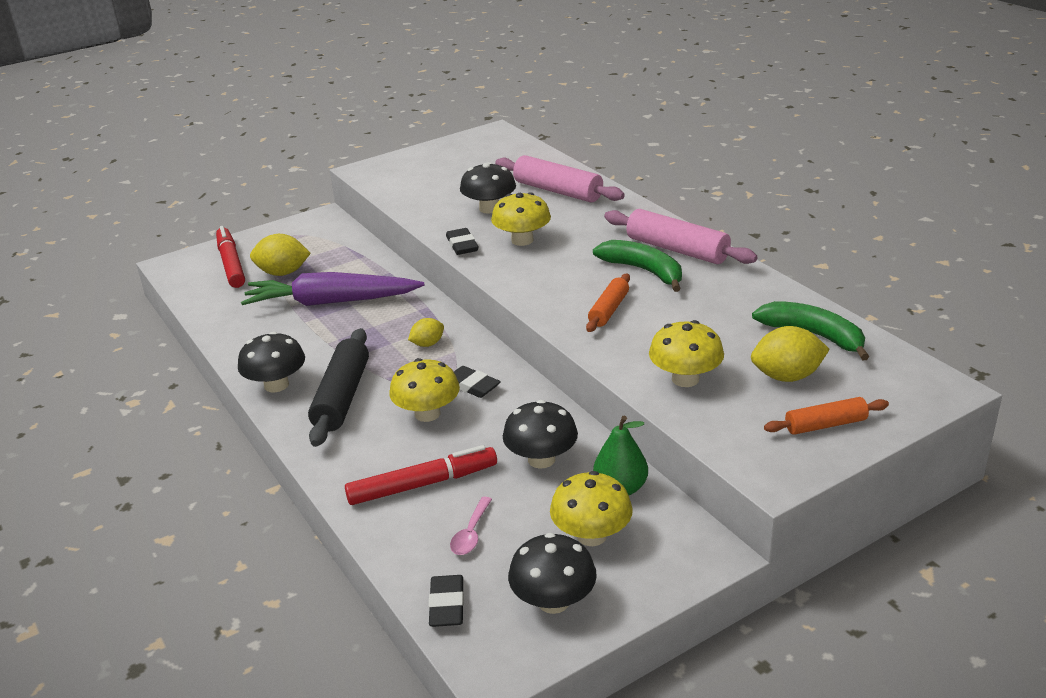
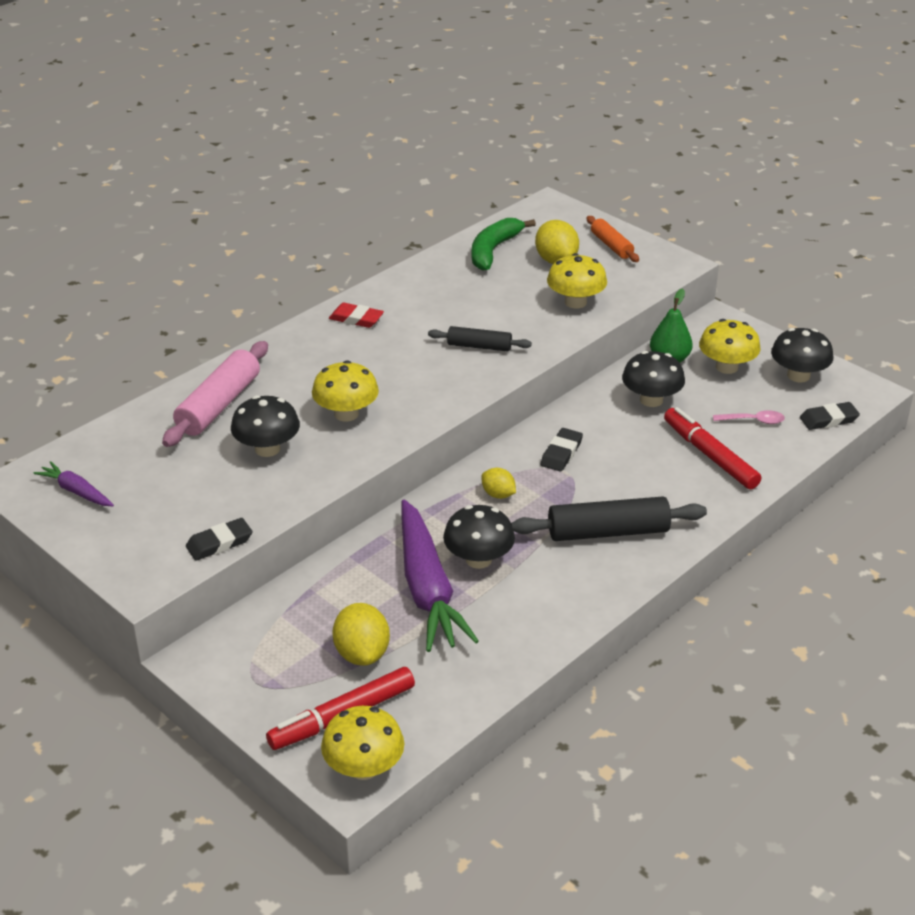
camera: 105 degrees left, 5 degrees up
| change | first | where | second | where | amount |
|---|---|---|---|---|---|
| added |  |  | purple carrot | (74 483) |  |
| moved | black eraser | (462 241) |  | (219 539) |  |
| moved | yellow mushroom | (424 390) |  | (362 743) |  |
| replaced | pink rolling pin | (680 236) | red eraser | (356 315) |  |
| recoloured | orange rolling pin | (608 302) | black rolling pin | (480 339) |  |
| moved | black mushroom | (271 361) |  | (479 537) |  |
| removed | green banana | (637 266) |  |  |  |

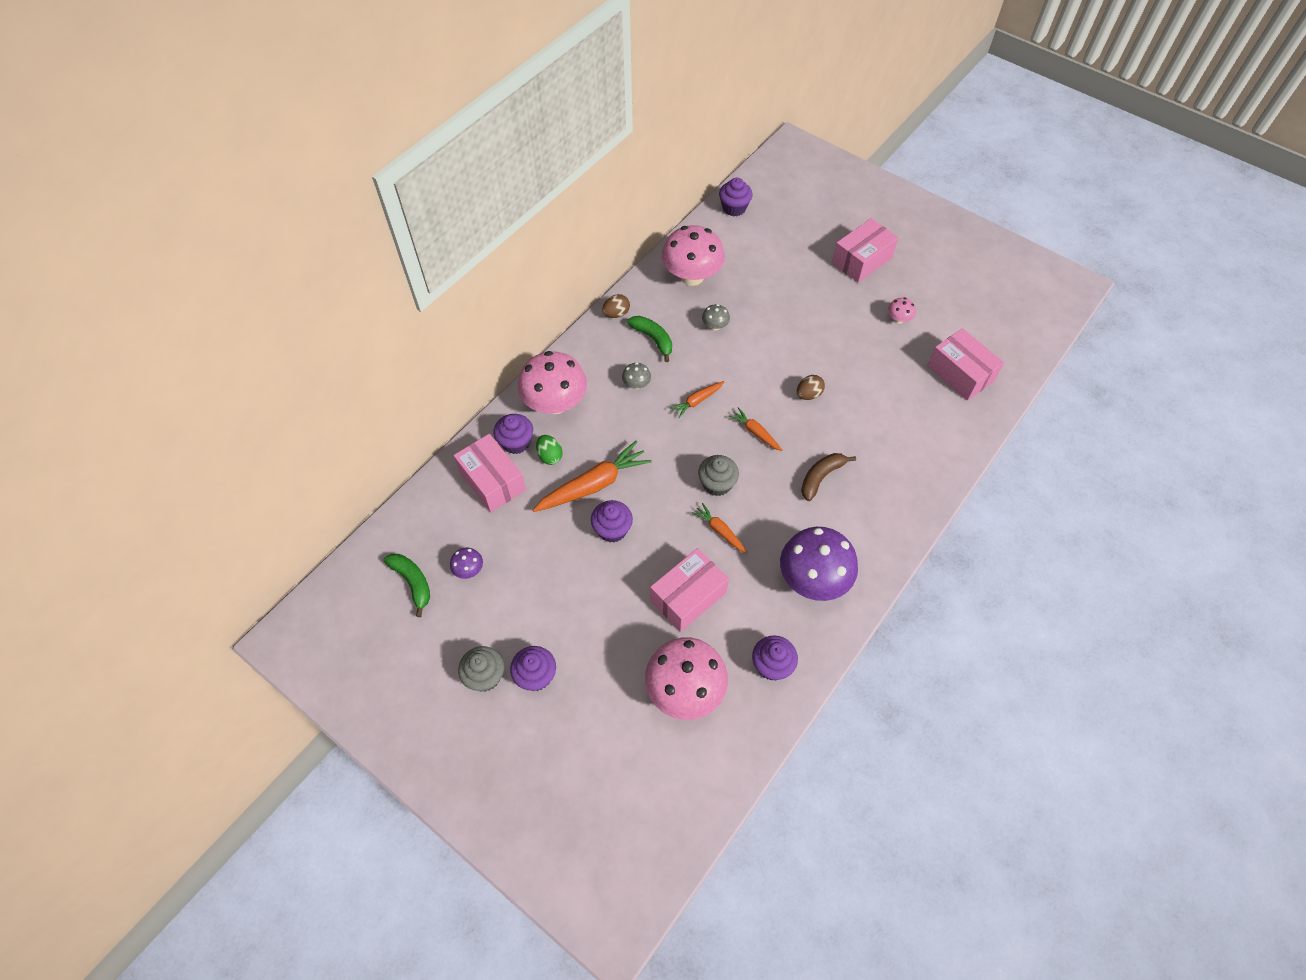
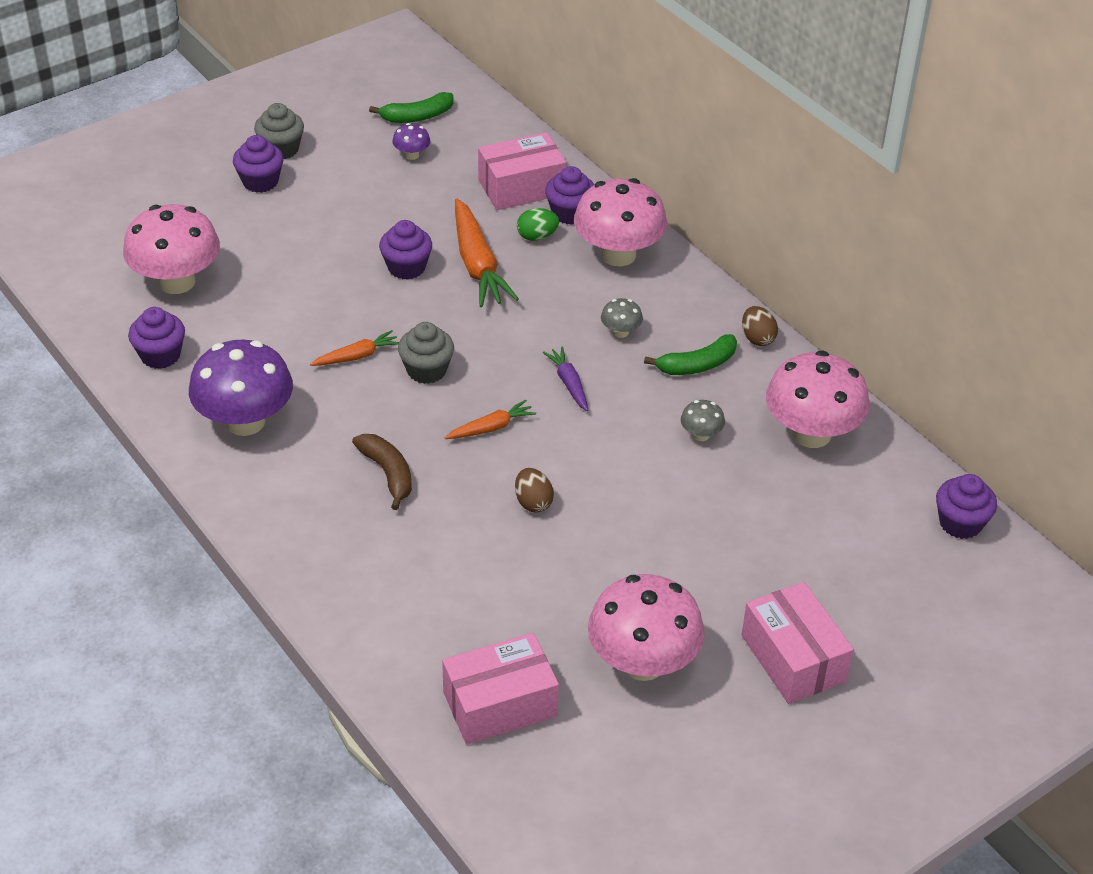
camera: 105 degrees right, 15 degrees down
| change | first | where | second | where | amount |
|---|---|---|---|---|---|
| recoloured | orange carrot | (697 399) | purple carrot | (565 379) |  |
| resized | pink mushroom | (902 311) |  | (646 627) | x2.30 |
| removed | pink box | (689 590) |  |  |  |

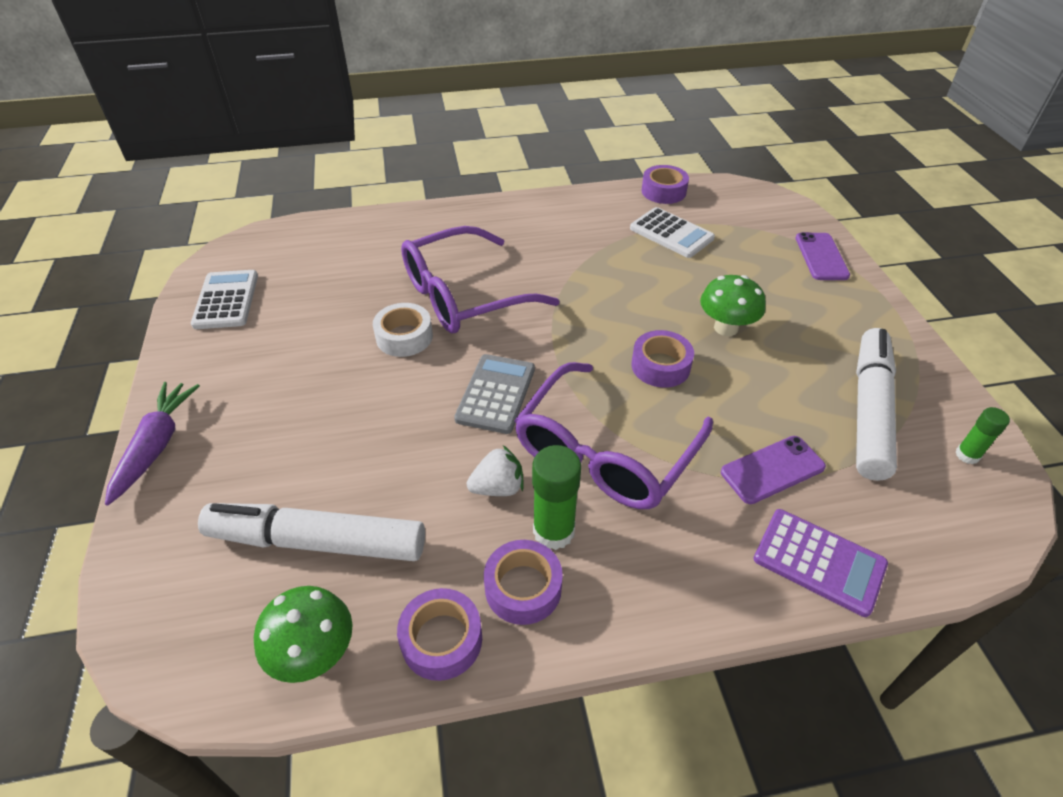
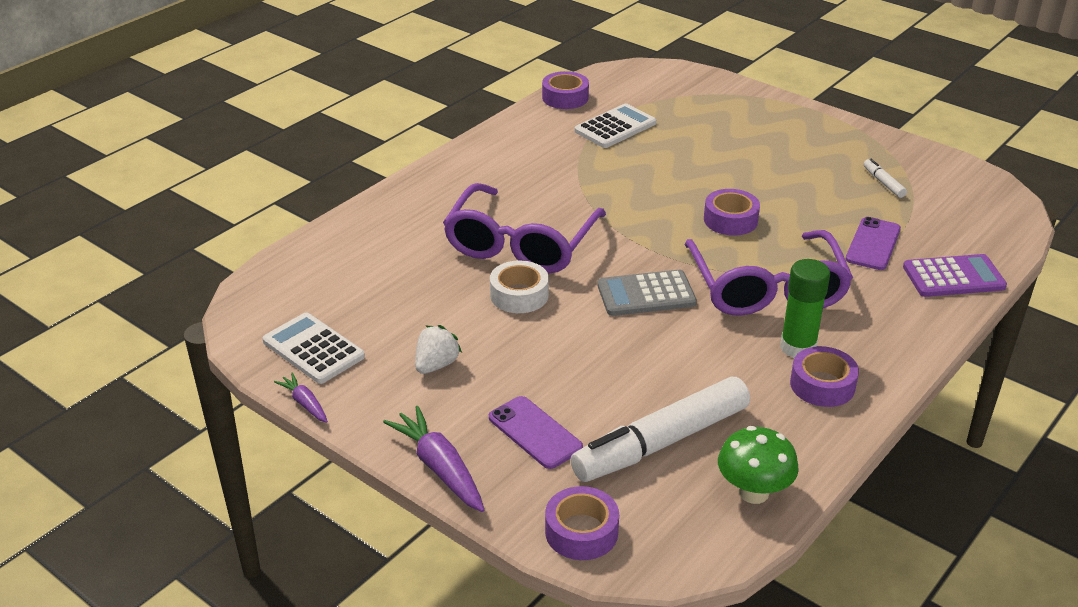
camera: 40 degrees left, 10 degrees down
| change | first | where | second | where | amount |
|---|---|---|---|---|---|
| added |  |  | purple carrot | (301 398) |  |
| moved | white strawberry | (495 470) |  | (438 349) |  |
| moved | purple phone | (823 256) |  | (536 432) |  |
| moved | purple tape | (439 634) |  | (582 523) |  |
| turned | white calculator | (672 232) |  | (615 126) | 45 degrees counterclockwise |
| turned | grey calculator | (494 394) |  | (647 293) | 75 degrees counterclockwise |
| resized | white marker | (876 404) |  | (885 178) | x0.40 |
| removed | green mushroom | (733 305) |  |  |  |
| removed | green glue stick | (982 435) |  |  |  |

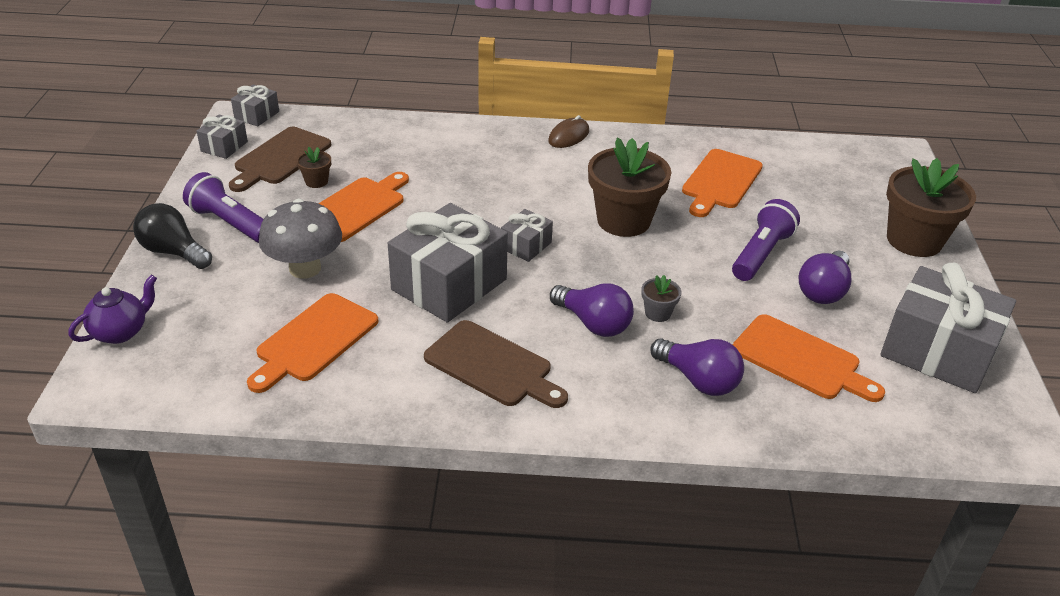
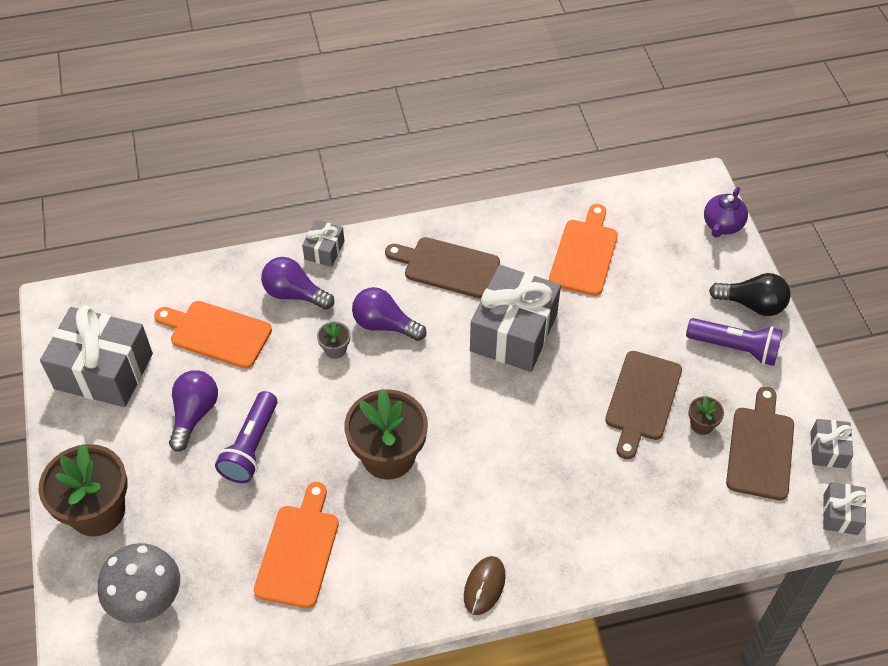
camera: 165 degrees right, 15 degrees up
| change | first | where | second | where | amount |
|---|---|---|---|---|---|
| moved | grey mushroom | (300 239) |  | (139 583) |  |
| moved | grey gift | (527 235) |  | (323 243) |  |
| recoloured | orange cutting board | (364 207) | brown cutting board | (643 405) |  |

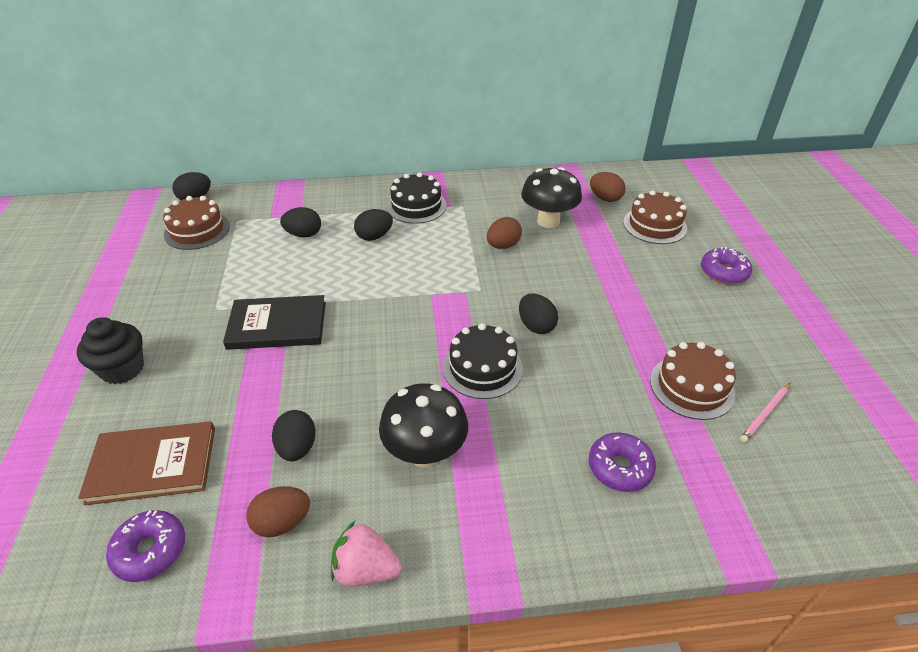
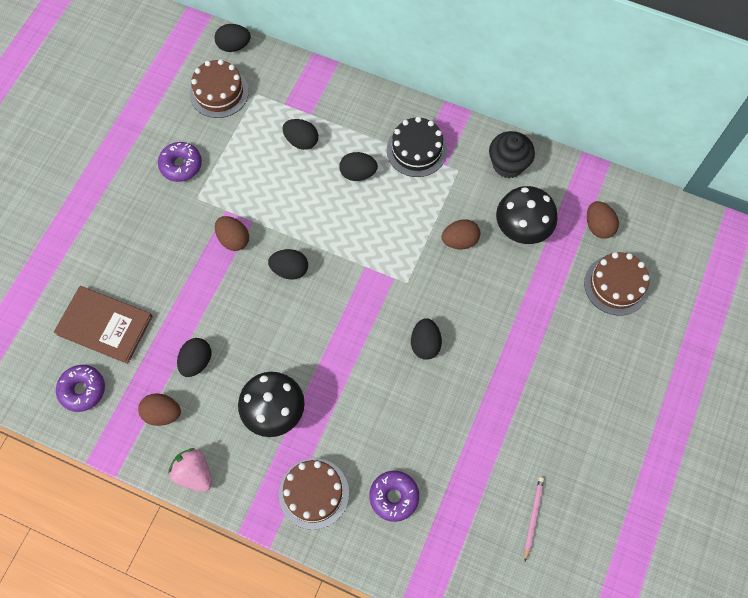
camera: 30 degrees right, 25 degrees up
| change | first | where | second | where | amount |
|---|---|---|---|---|---|
| moved | purple donut | (726 265) |  | (180 162) |  |
| replaced | black book | (274 322) | brown egg | (232 233) |  |
| added |  |  | black egg | (288 264) |  |
| moved | brown cake | (693 381) |  | (314 494) |  |
| moved | black cupcake | (110 350) |  | (512 154) |  |
| turned | pink pencil | (765 413) |  | (534 519) | 120 degrees clockwise |
| removed | black cake | (483 361) |  |  |  |

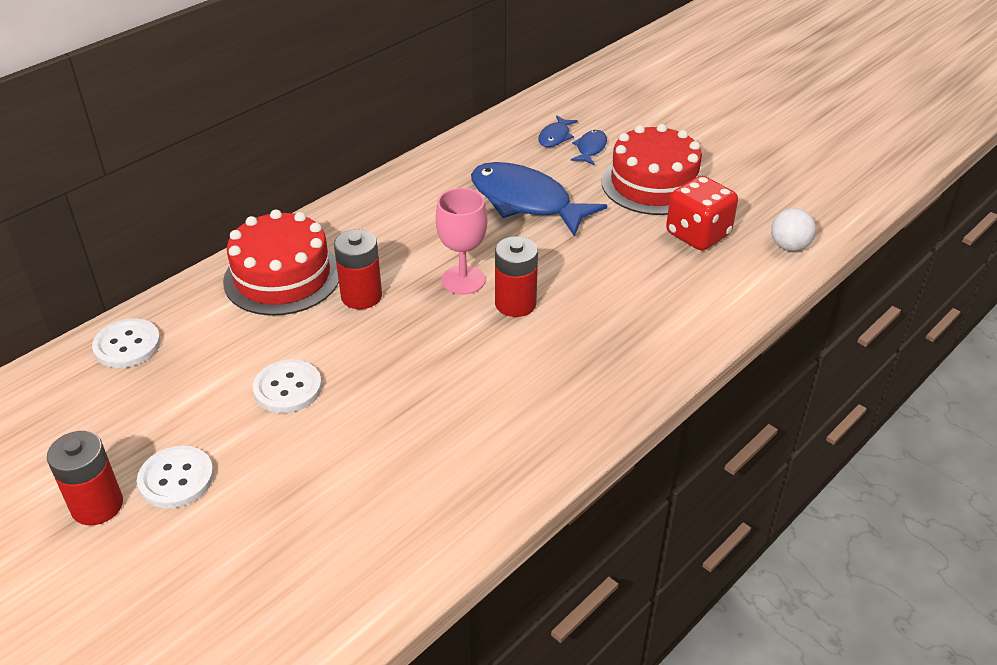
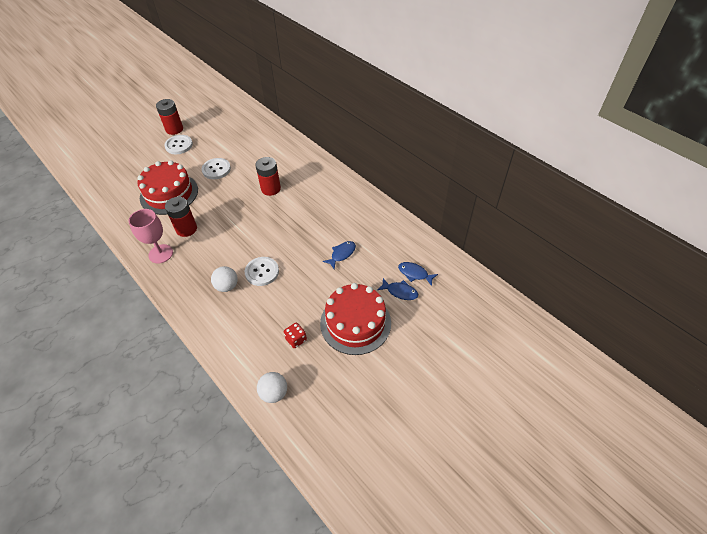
camera: 95 degrees right, 10 degrees up
| change | first | where | second | where | amount |
|---|---|---|---|---|---|
| moved | pink goblet | (462 241) |  | (151 236) |  |
| moved | red cake | (281 263) |  | (167 187) |  |
| moved | red battery | (516 276) |  | (181 217) |  |
| added |  |  | white ball | (224 279) |  |
| moved | white button | (126 343) |  | (262 271) |  |
| resized | red dice | (702 213) |  | (295 335) | x0.51 |
| resized | blue fish | (539 199) |  | (339 255) | x0.45 |

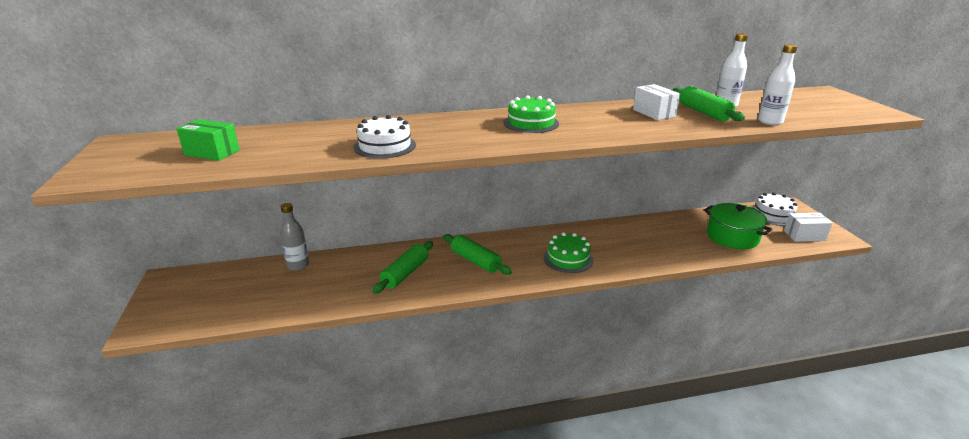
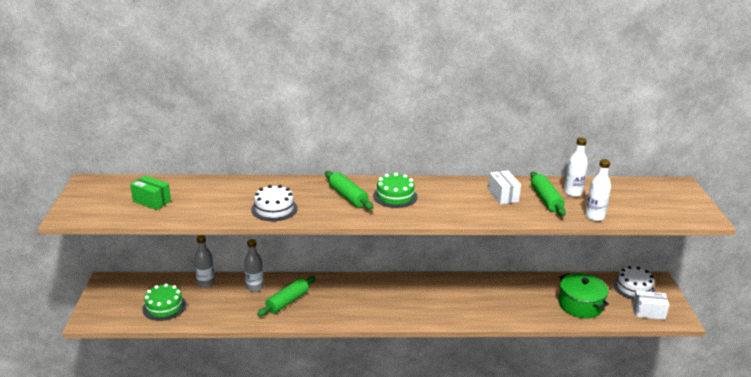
camera: 10 degrees right, 0 degrees up
| change | first | where | second | where | amount |
|---|---|---|---|---|---|
| moved | green cake | (568 252) |  | (164 302) |  |
| added |  |  | grey bottle | (254 265) |  |
| moved | green rolling pin | (477 254) |  | (349 190) |  |

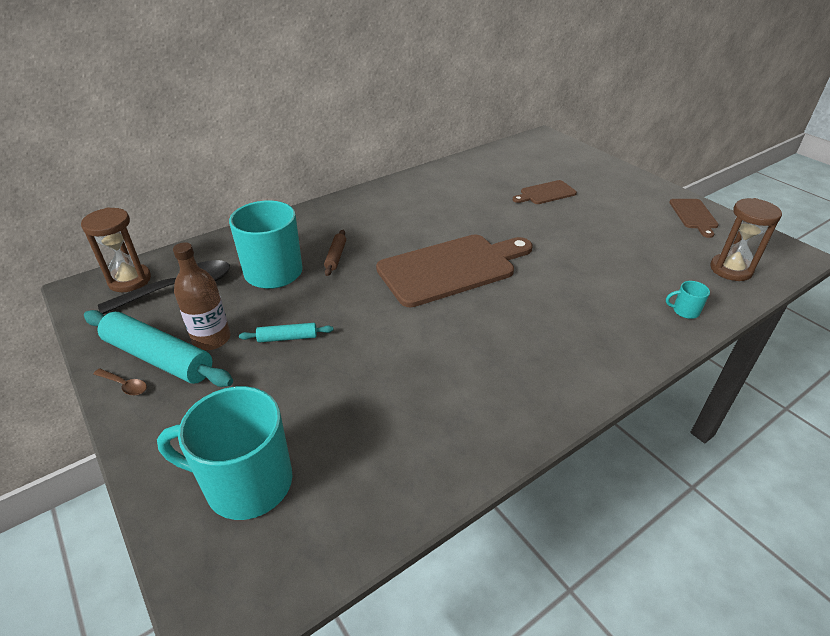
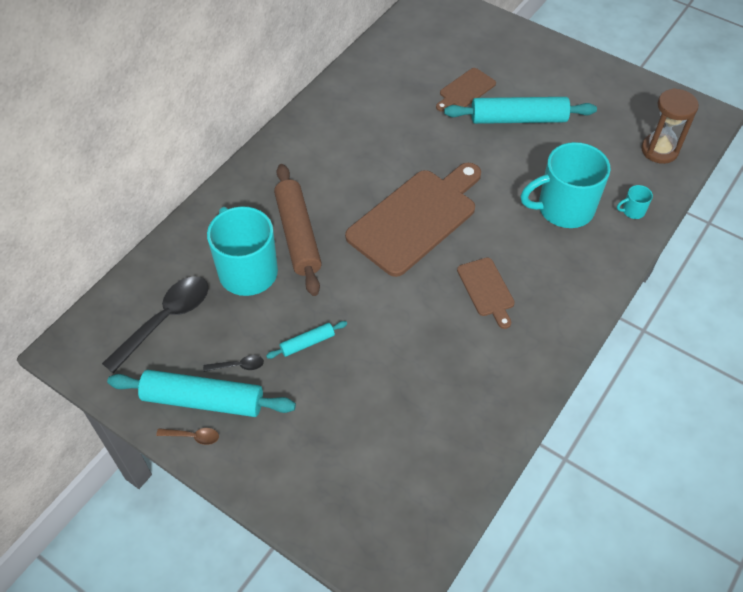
camera: 20 degrees left, 15 degrees up
| change | first | where | second | where | amount |
|---|---|---|---|---|---|
| replaced | brown bottle | (202 296) | black spoon | (233 363) |  |
| resized | brown rolling pin | (335 253) |  | (298 230) | x2.07 |
| added |  |  | turquoise rolling pin | (520 110) |  |
| moved | brown cutting board | (694 218) |  | (486 293) |  |
| moved | turquoise mug | (224 453) |  | (566 185) |  |
| removed | brown hourglass | (116 249) |  |  |  |

